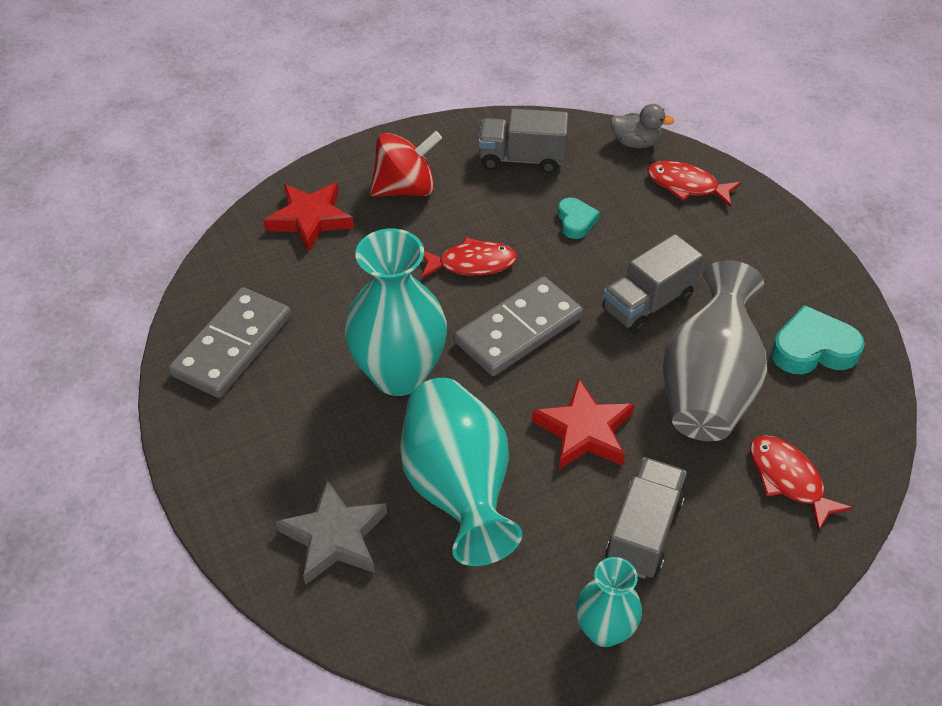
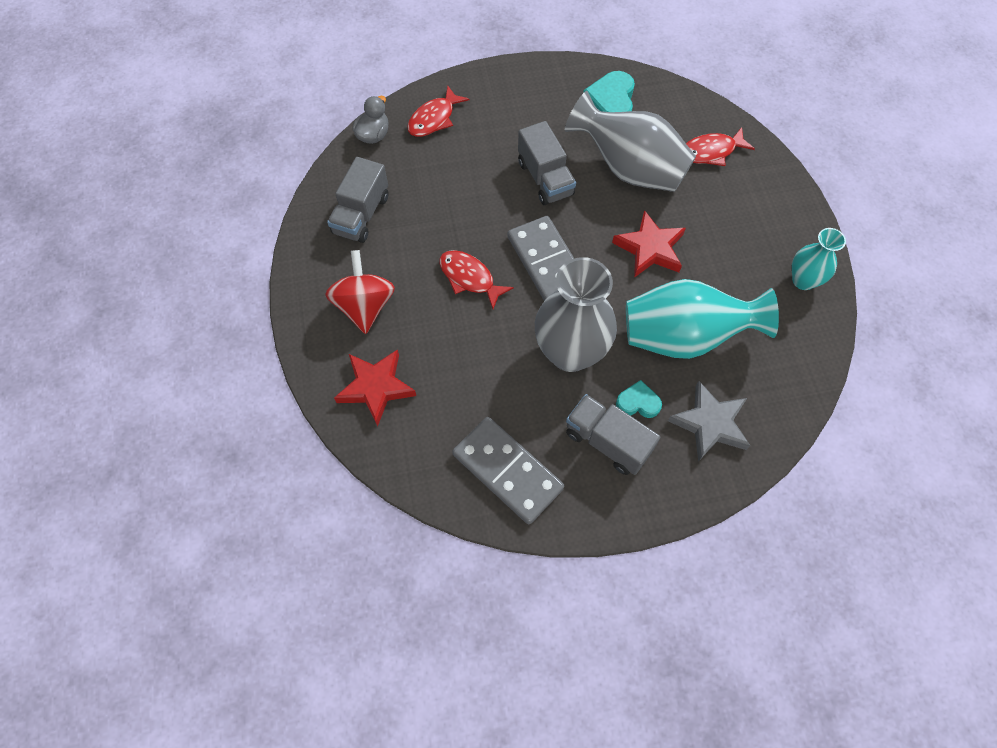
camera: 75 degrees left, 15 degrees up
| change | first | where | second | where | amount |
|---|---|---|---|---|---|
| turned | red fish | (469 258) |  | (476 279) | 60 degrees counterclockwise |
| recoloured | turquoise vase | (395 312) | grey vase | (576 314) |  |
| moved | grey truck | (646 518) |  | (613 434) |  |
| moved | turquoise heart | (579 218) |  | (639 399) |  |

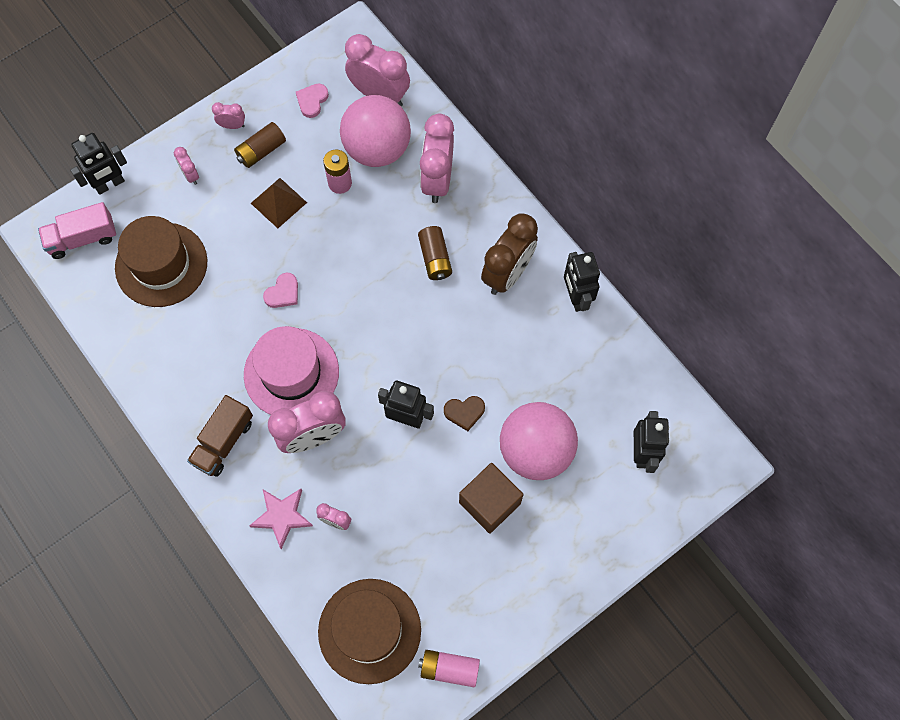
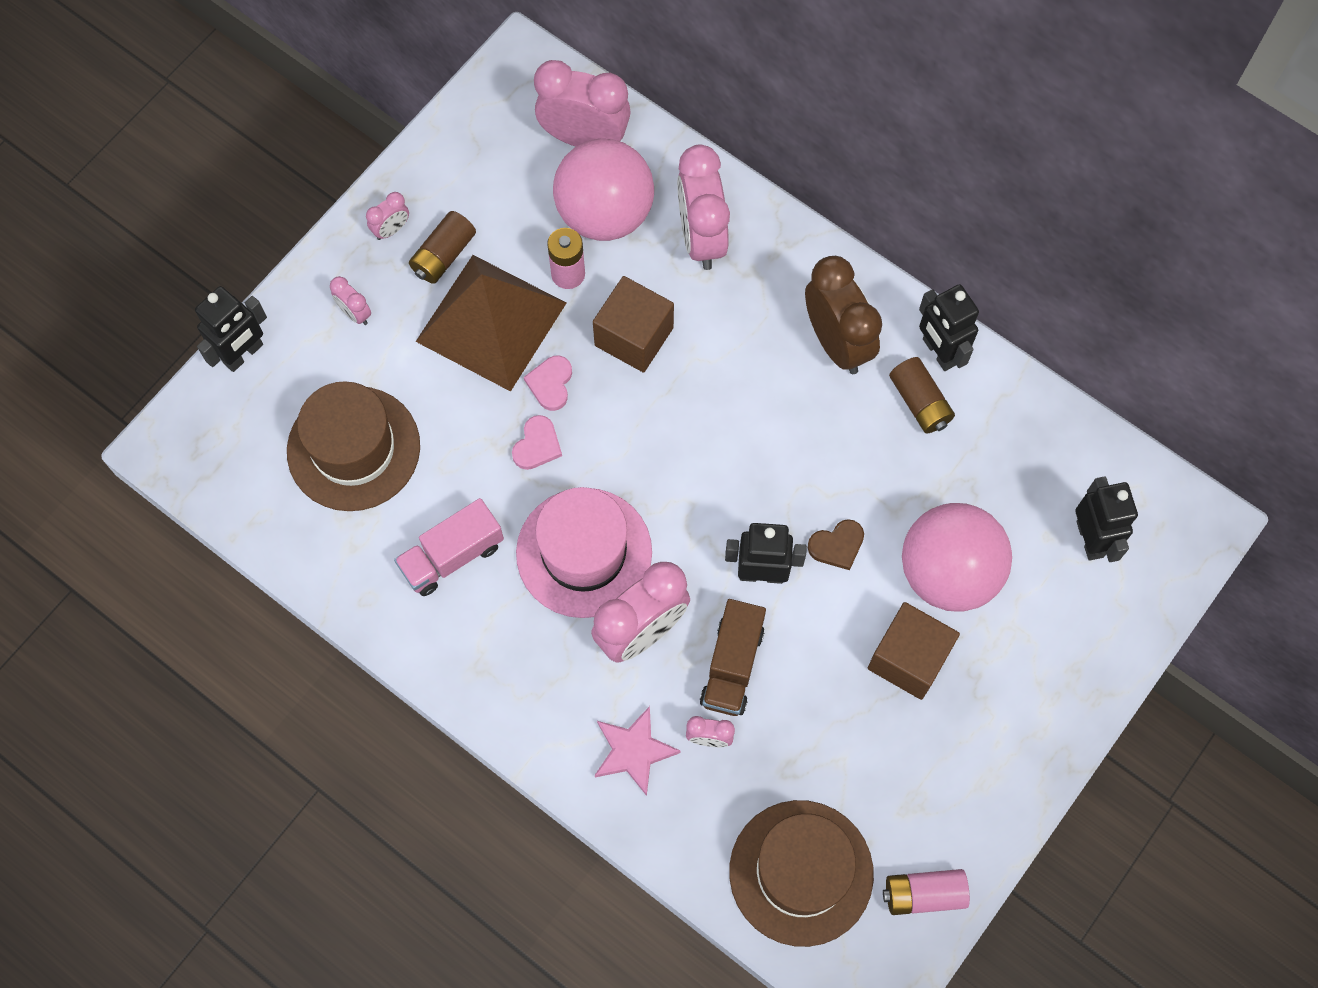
camera: 15 degrees left, 0 degrees up
| change | first | where | second | where | amount |
|---|---|---|---|---|---|
| turned | pink clock | (228 115) |  | (387 216) | 150 degrees clockwise |
| moved | pink truck | (77 230) |  | (449 547) |  |
| resized | brown pyramid | (279 203) |  | (490 323) | x1.91 |
| moved | pink heart | (312 100) |  | (548 383) |  |
| added |  |  | brown cube | (633 324) |  |
| moved | brown truck | (220 436) |  | (733 657) |  |
| turned | brown clock | (509 254) |  | (843 315) | 45 degrees counterclockwise |
| moved | brown battery | (435 253) |  | (922 395) |  |

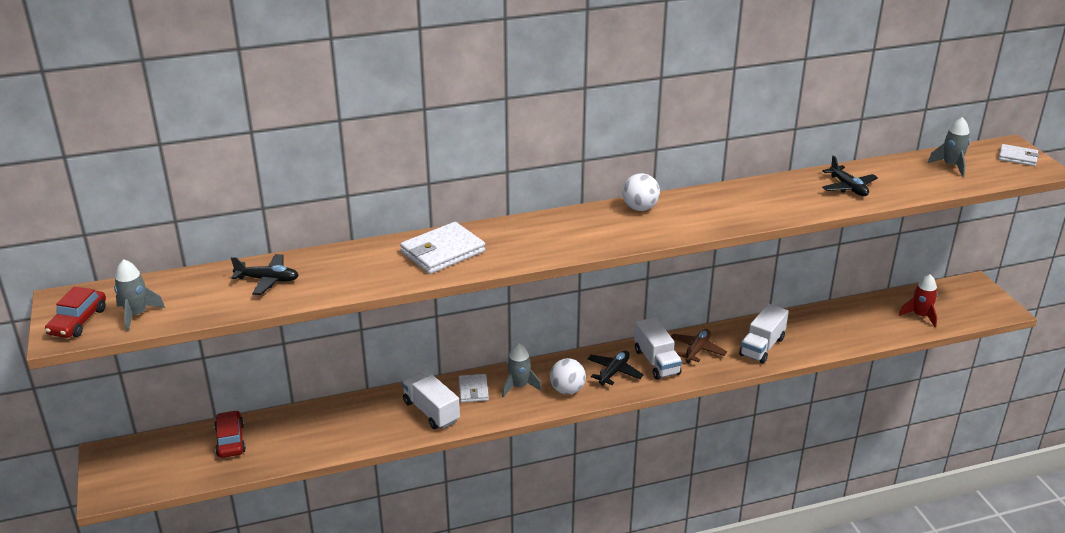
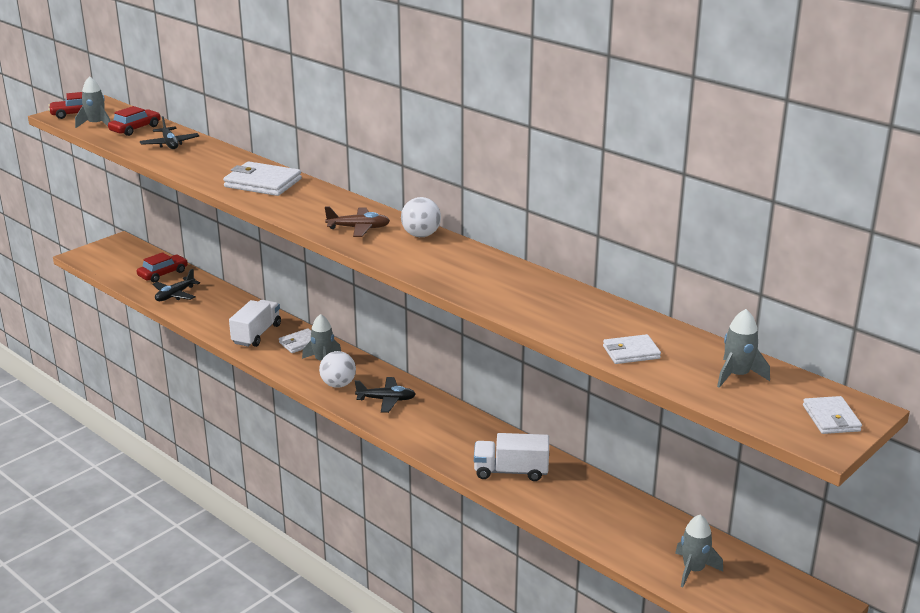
camera: 60 degrees right, 5 degrees down
| change | first | where | second | where | amount |
|---|---|---|---|---|---|
| added |  |  | red car | (134 121) |  |
| moved | black plane | (850 175) |  | (176 284) |  |
| moved | brown plane | (699 346) |  | (357 222) |  |
| added |  |  | white wallet | (632 349) |  |
| recoloured | red rocket | (918 300) | grey rocket | (699 551) |  |
| removed | white truck | (658 348) |  |  |  |

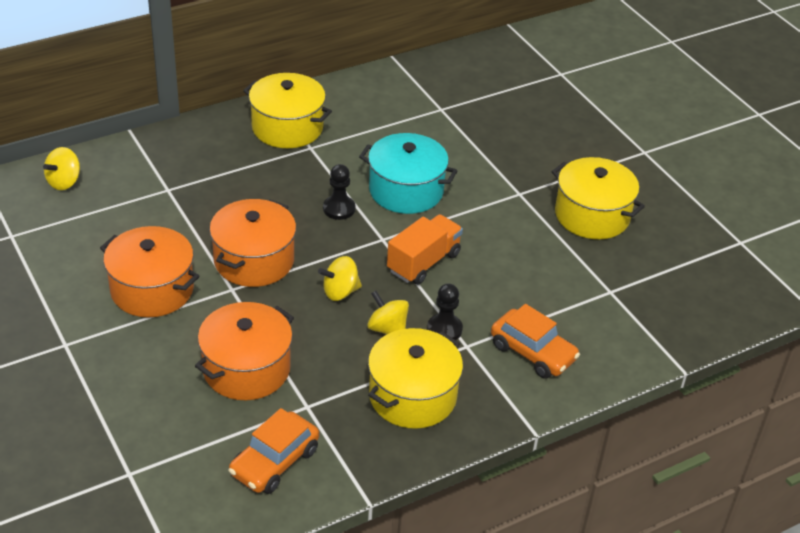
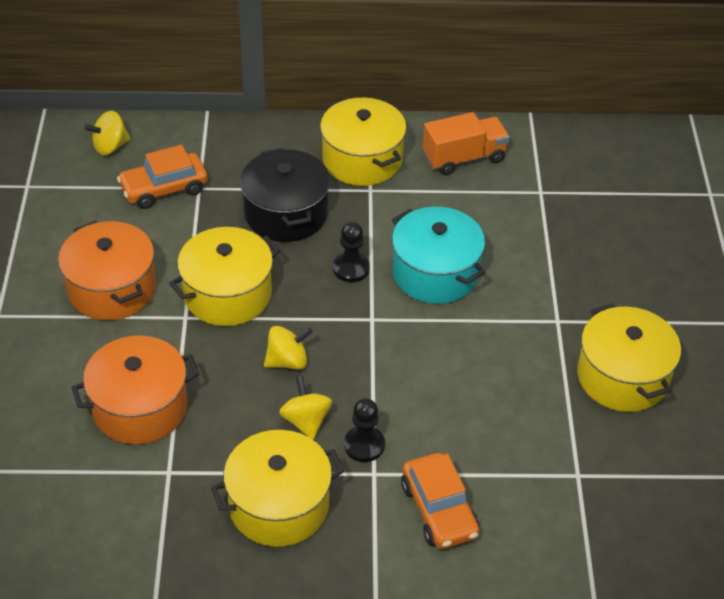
camera: 30 degrees right, 5 degrees up
| change | first | where | second | where | amount |
|---|---|---|---|---|---|
| moved | orange car | (274 451) |  | (162 177) |  |
| recoloured | orange pot | (252 243) | yellow pot | (225 276) |  |
| added |  |  | black pot | (285 195) |  |
| turned | yellow spinning top | (340 278) |  | (288 348) | 150 degrees clockwise |
| moved | orange truck | (425 249) |  | (466 143) |  |

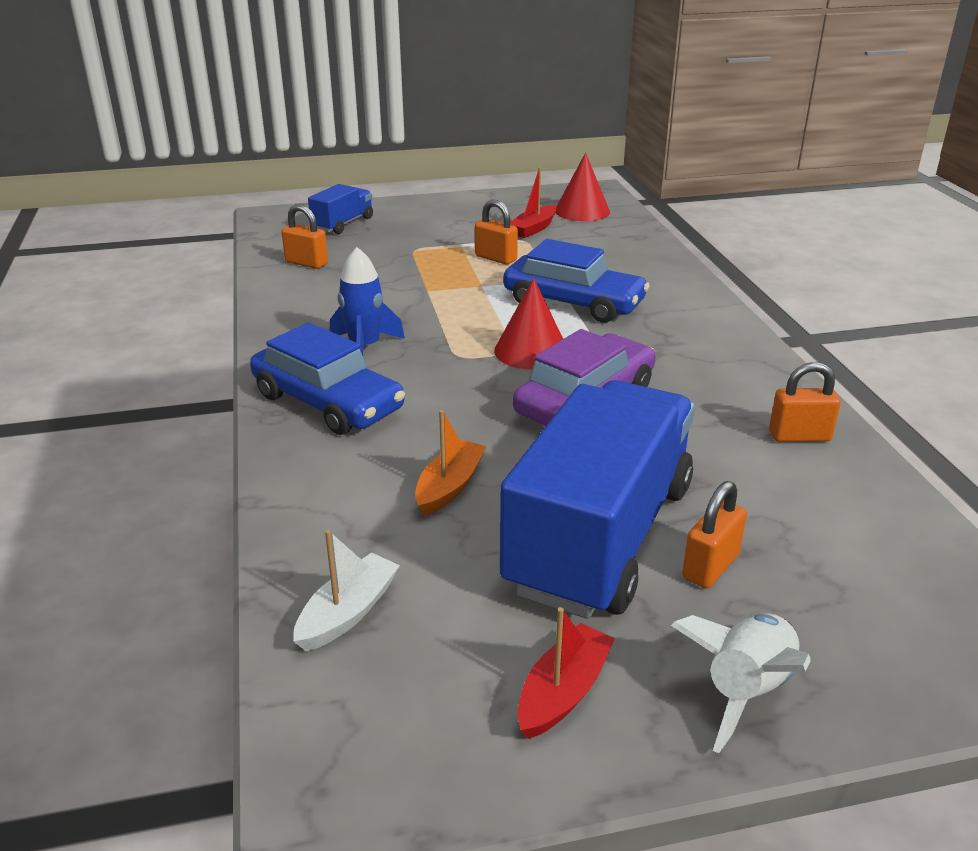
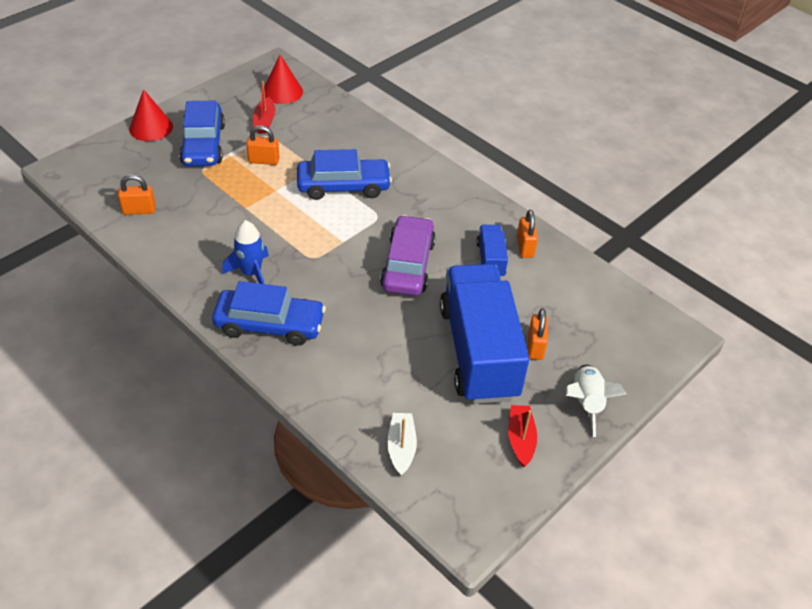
camera: 35 degrees left, 15 degrees up
| change | first | where | second | where | amount |
|---|---|---|---|---|---|
| moved | red cone | (528 324) |  | (151 115) |  |
| added |  |  | blue car | (202 133) |  |
| moved | blue truck | (340 209) |  | (492 251) |  |
| turned | orange padlock | (805 402) |  | (527 234) | 60 degrees counterclockwise |
| removed | orange boat | (451 463) |  |  |  |

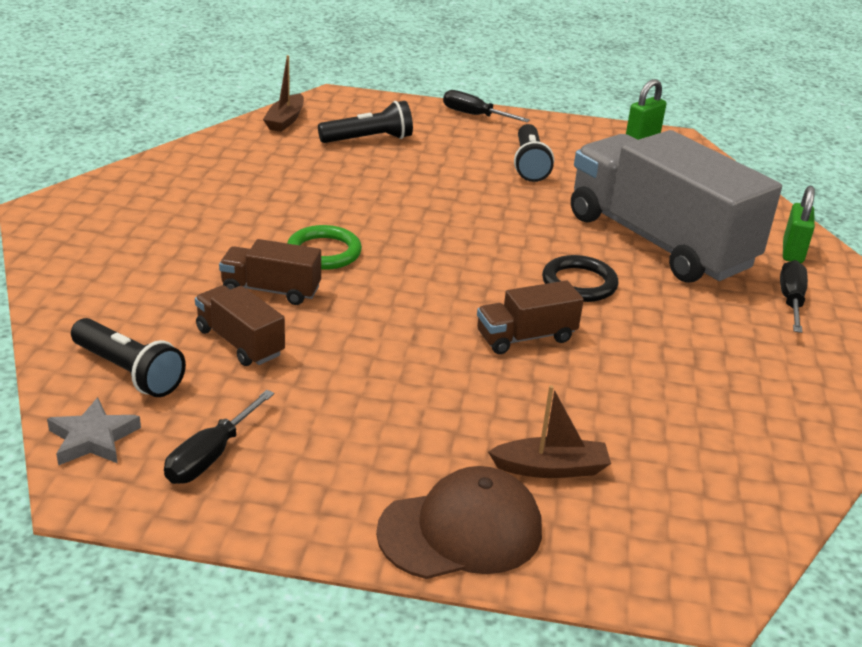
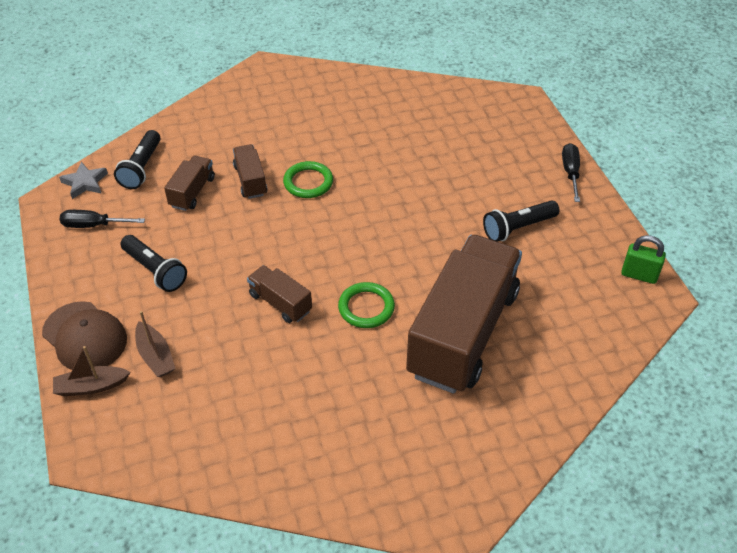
camera: 65 degrees right, 15 degrees up
| change | first | where | second | where | amount |
|---|---|---|---|---|---|
| moved | brown boat | (283 93) |  | (91 371) |  |
| moved | black flashlight | (365 122) |  | (153 263) |  |
| recoloured | black ring | (580 278) | green ring | (366 305) |  |
| recoloured | grey truck | (676 206) | brown truck | (464 314) |  |
| removed | black screwdriver | (794 296) |  |  |  |
| removed | green padlock | (799 224) |  |  |  |

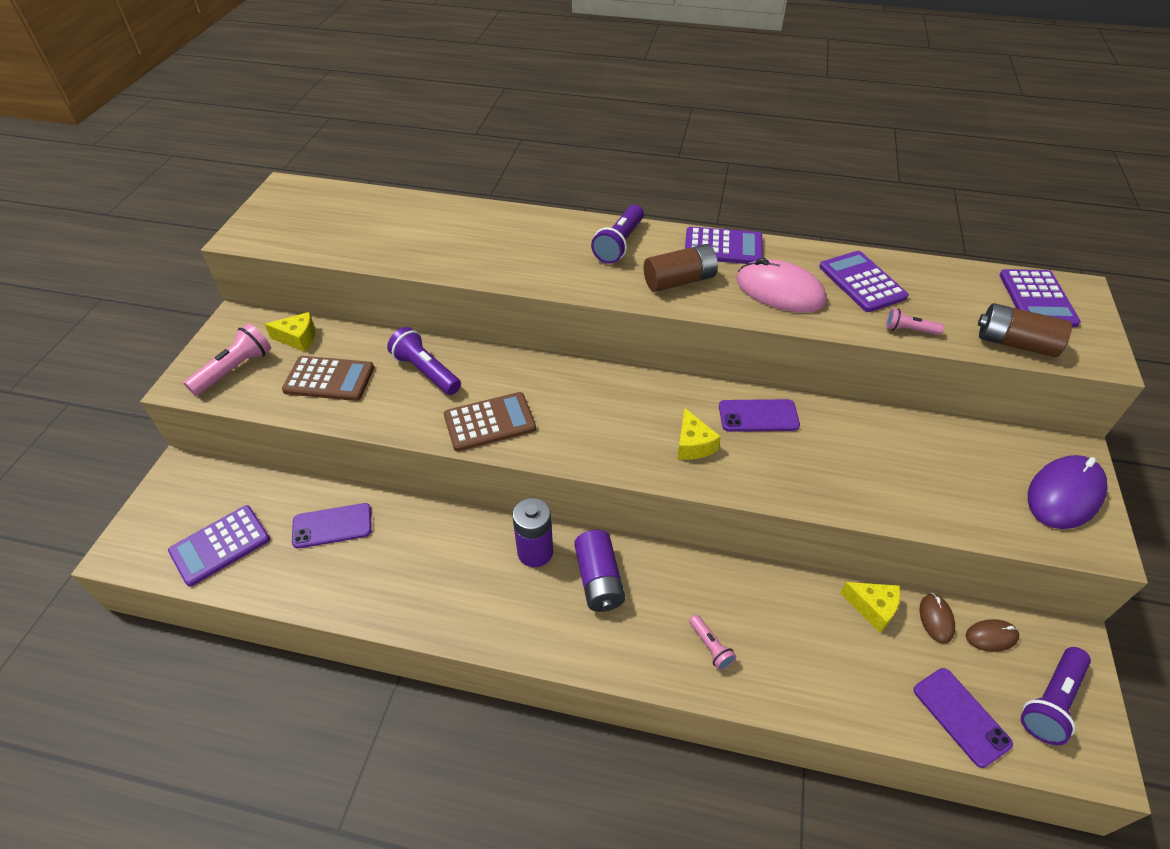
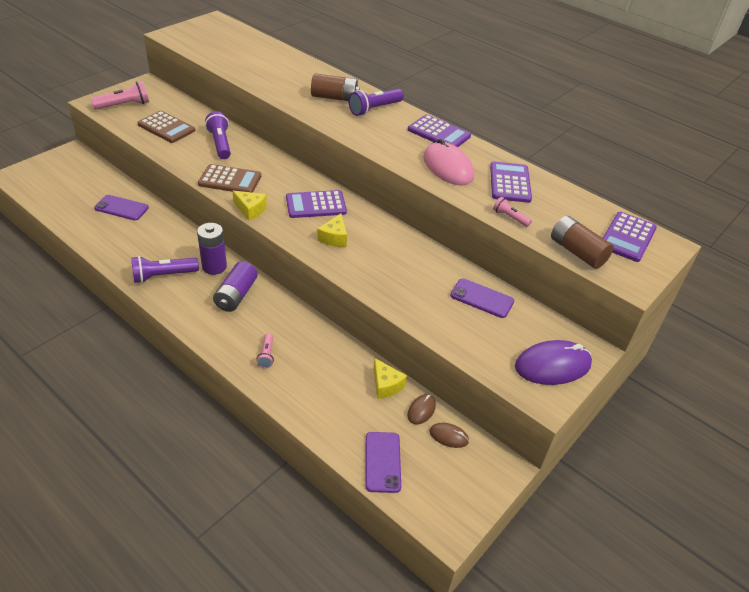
camera: 25 degrees right, 5 degrees down
| change | first | where | second | where | amount |
|---|---|---|---|---|---|
| moved | purple flashlight | (1056 696) |  | (165 269) |  |
| moved | yellow cheese | (290 332) |  | (250 206) |  |
| moved | purple calculator | (219 546) |  | (316 204) |  |
| moved | brown battery | (681 268) |  | (335 87) |  |
| moved | purple phone | (759 415) |  | (482 298) |  |

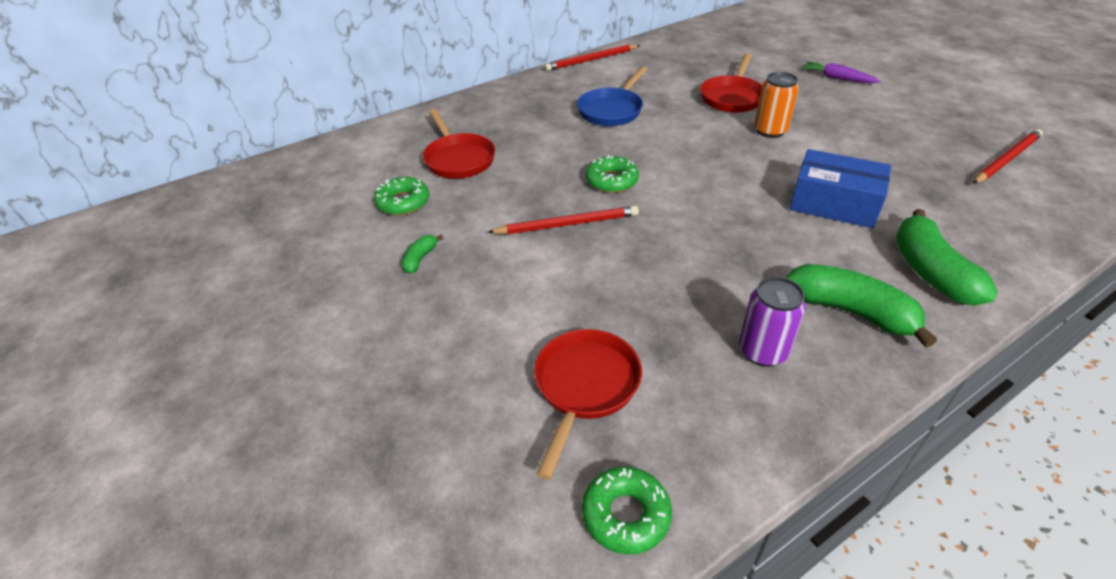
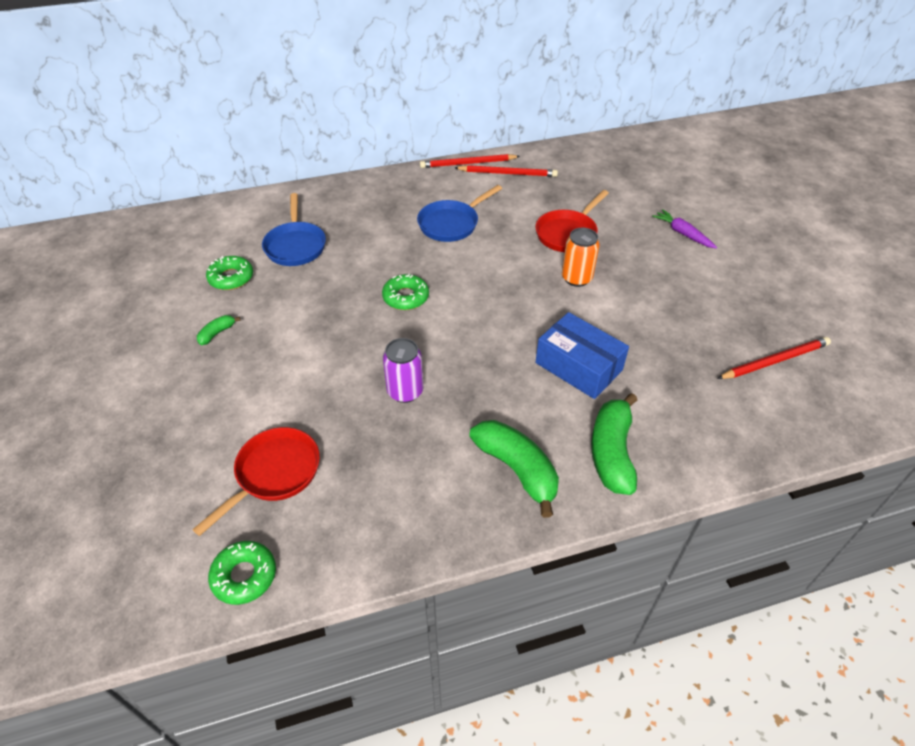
camera: 15 degrees right, 5 degrees up
| change | first | where | second | where | amount |
|---|---|---|---|---|---|
| recoloured | red pan | (459 144) | blue pan | (294 229) |  |
| moved | purple can | (772 322) |  | (403 370) |  |
| moved | red pencil | (563 220) |  | (506 171) |  |

